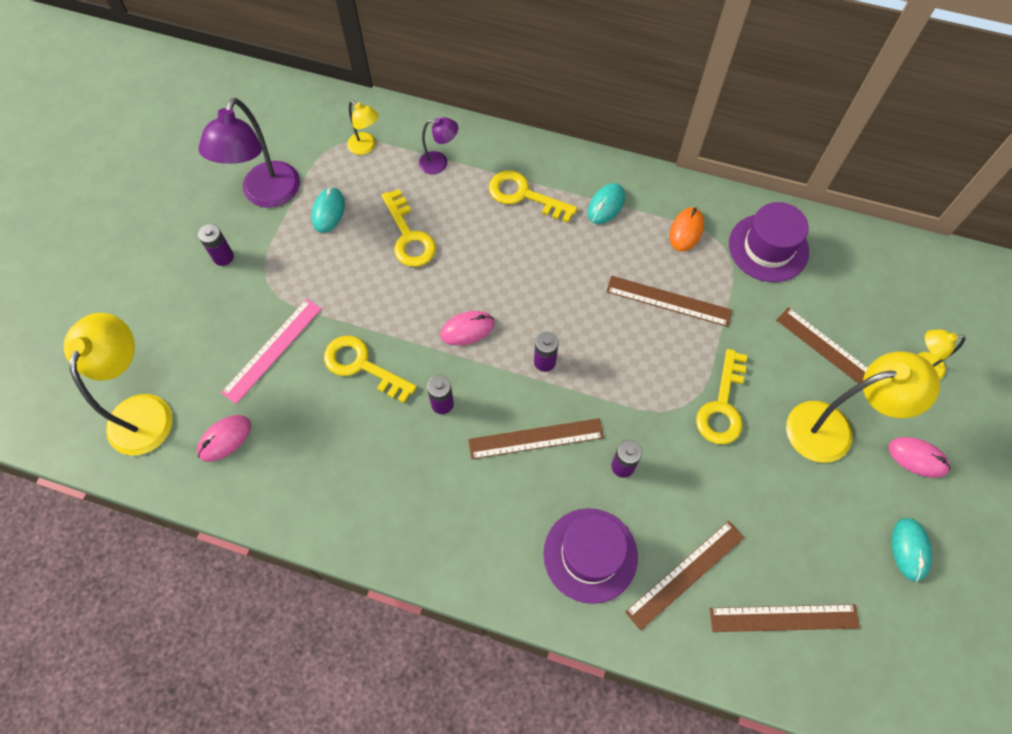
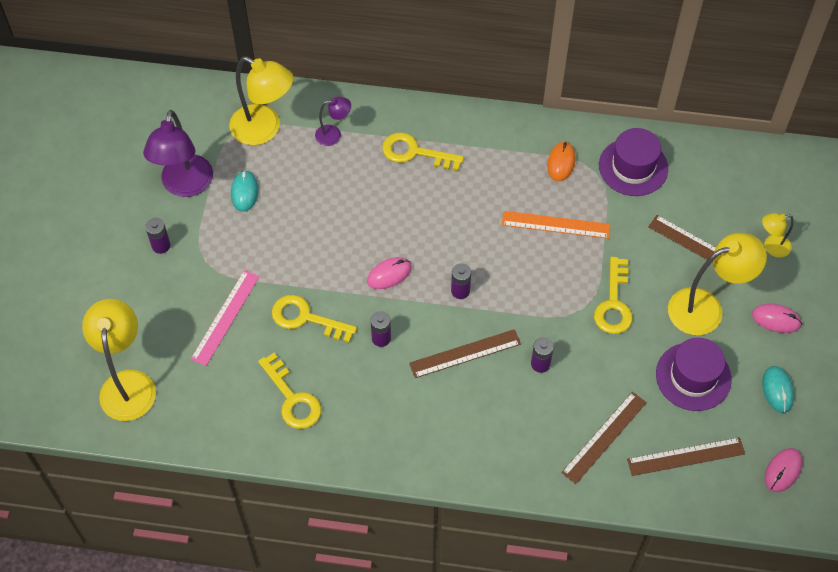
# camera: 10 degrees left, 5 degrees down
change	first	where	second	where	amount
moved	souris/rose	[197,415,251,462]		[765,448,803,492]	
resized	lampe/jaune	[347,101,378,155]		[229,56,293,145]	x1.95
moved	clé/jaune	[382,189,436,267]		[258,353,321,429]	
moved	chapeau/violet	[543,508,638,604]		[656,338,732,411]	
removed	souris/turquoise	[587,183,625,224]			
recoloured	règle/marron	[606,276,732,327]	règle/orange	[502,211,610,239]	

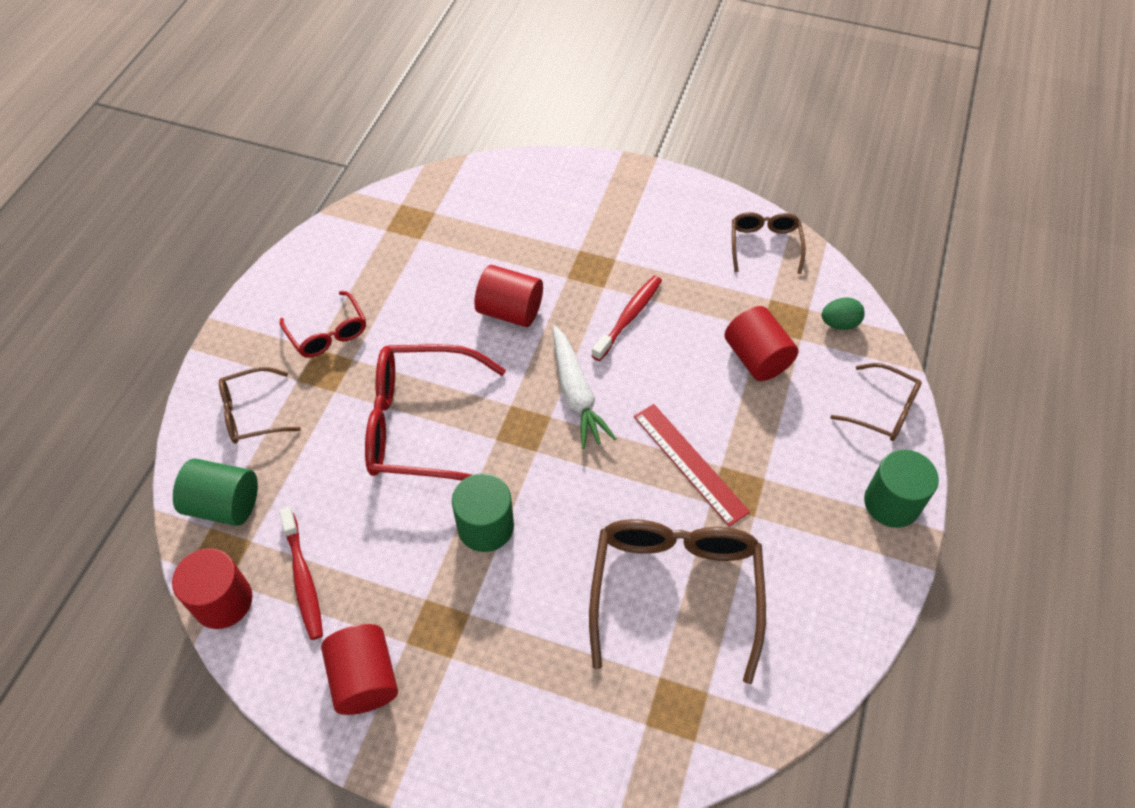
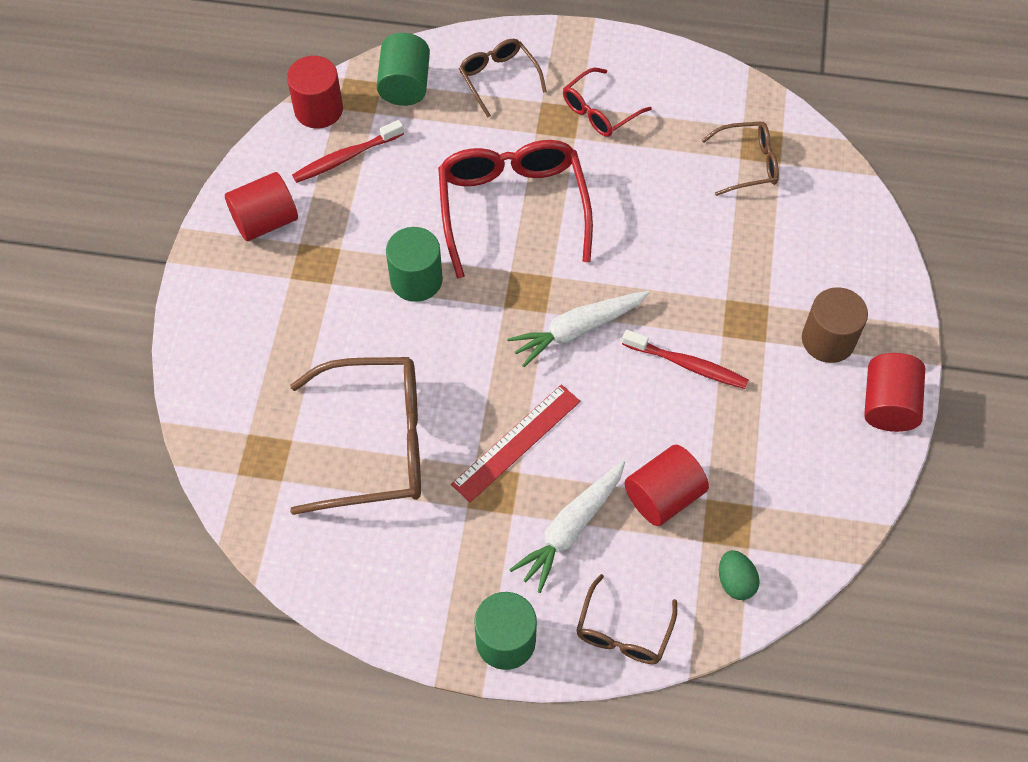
# camera: 80 degrees right, 5 degrees up
change	first	where	second	where	amount
moved	cylindre/rouge	[475,265,543,327]		[864,353,925,432]	
moved	lunettes/marron	[732,212,806,274]		[702,121,779,196]	
added			carotte/blanc	[509,461,625,593]	
added			cylindre/marron	[802,287,868,363]	

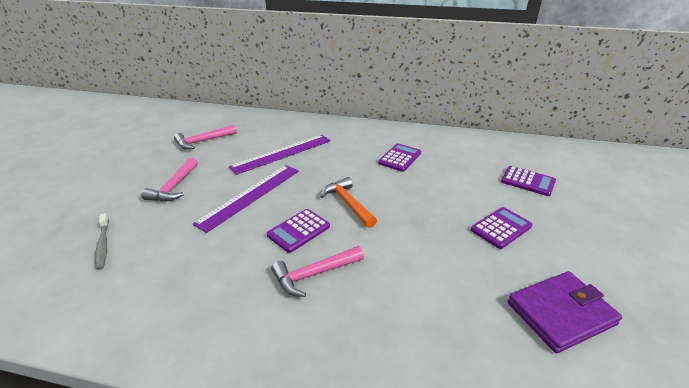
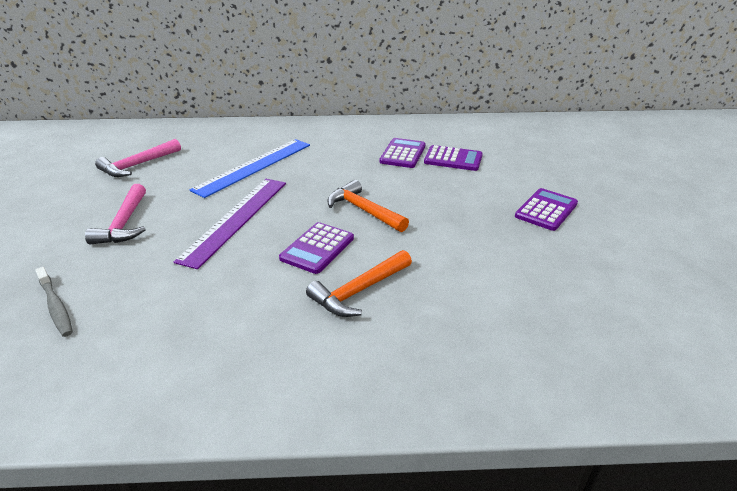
# camera: 15 degrees left, 0 degrees up
change	first	where	second	where	amount
recoloured	règle/violet	[229,135,331,175]	règle/bleu	[190,139,310,198]	
recoloured	marteau/rose	[271,246,364,297]	marteau/orange	[306,250,412,317]	
moved	calculatrice/violet	[501,166,556,196]		[424,145,483,171]	
removed	portefeuille/violet	[508,271,622,353]			

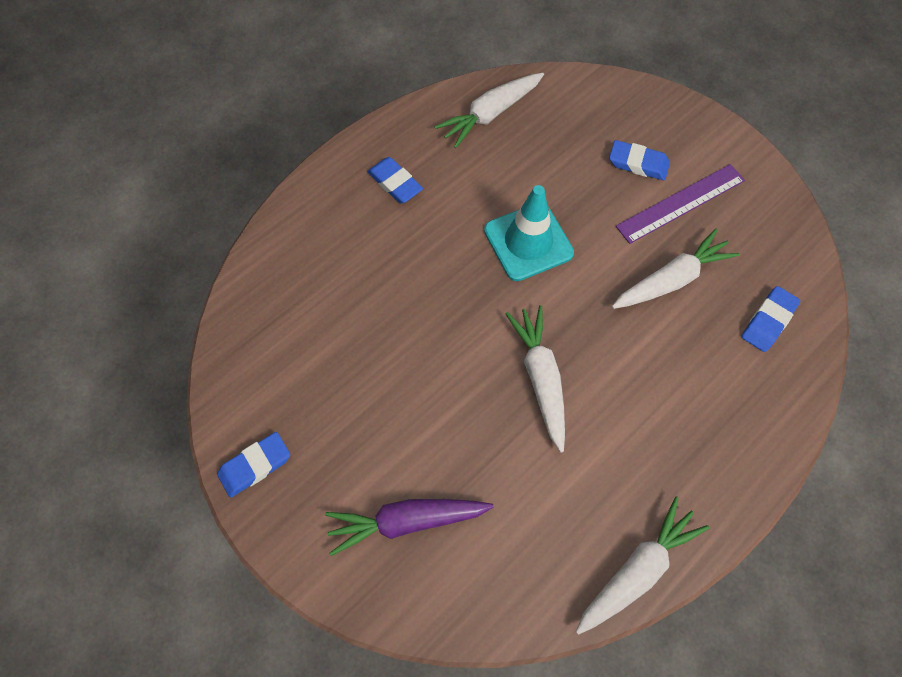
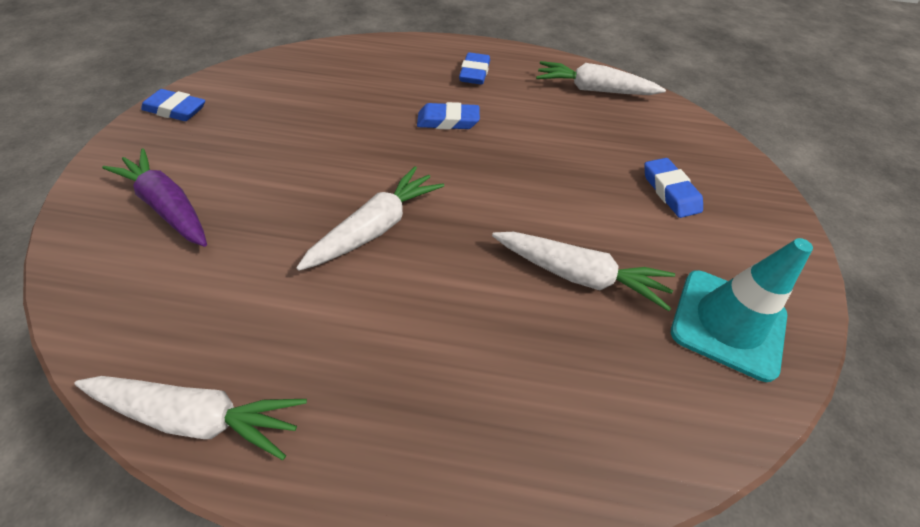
# camera: 50 degrees right, 15 degrees down
change	first	where	second	where	amount
moved	cône de chantier/turquoise	[484,185,574,281]		[671,238,813,382]	
removed	règle/violet	[616,164,745,244]			
moved	gomme/bleu	[741,286,800,352]		[417,102,480,130]	

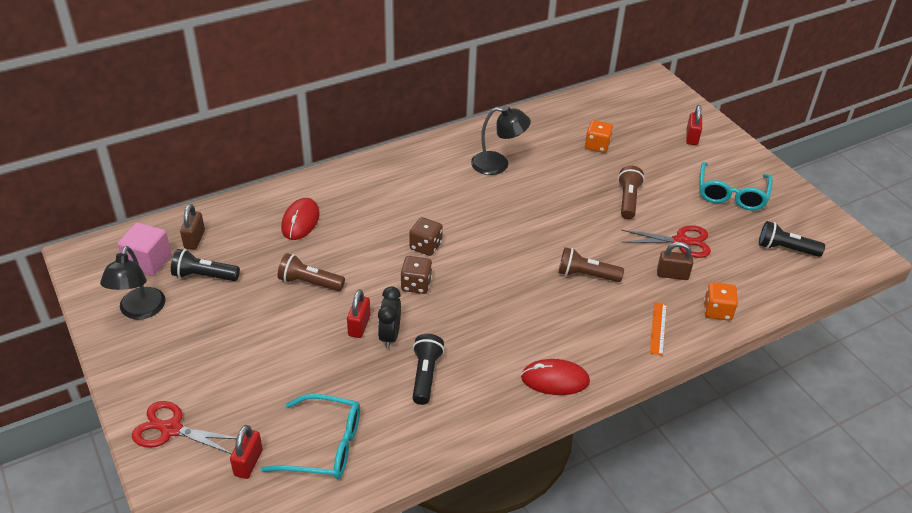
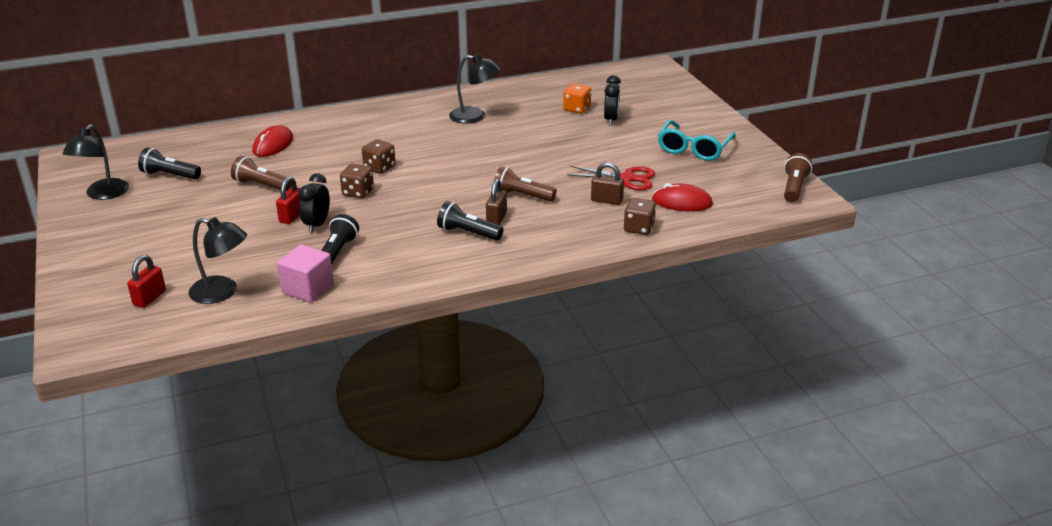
# camera: 10 degrees right, 10 degrees down
change	first	where	second	where	amount
moved	cube/rose	[117,222,171,276]		[277,244,334,302]	
removed	ciseaux/rouge	[132,401,237,454]			
moved	cadenas/marron	[180,204,205,249]		[486,179,507,225]	
replaced	lunettes/turquoise	[261,394,360,479]	lampe/noir	[188,217,247,304]	
moved	souris/rouge	[521,359,590,395]		[652,183,713,211]	
moved	lampe de poche/marron	[618,166,645,219]		[784,153,812,202]	
removed	règle/orange	[650,302,667,356]			
removed	cadenas/rouge	[686,105,702,145]			
recoloured	dé/orange	[704,282,738,321]	dé/marron	[624,198,656,235]	
moved	lampe de poche/noir	[759,221,825,257]		[437,201,503,241]	
added			réveil/noir	[604,75,621,126]	

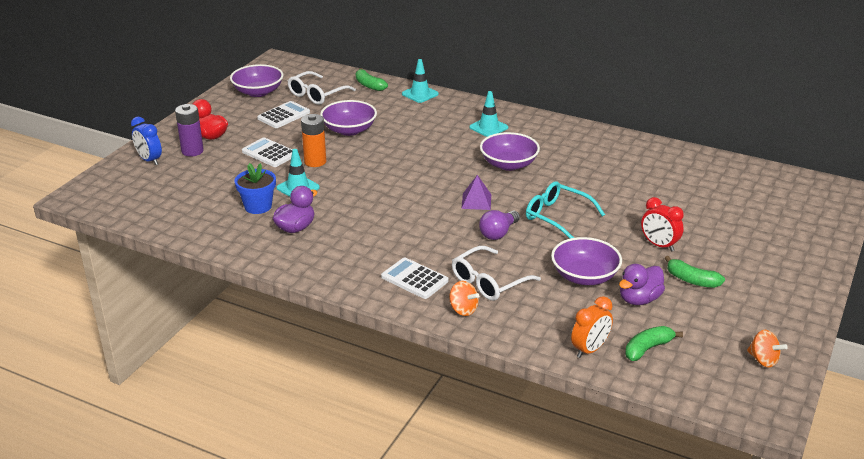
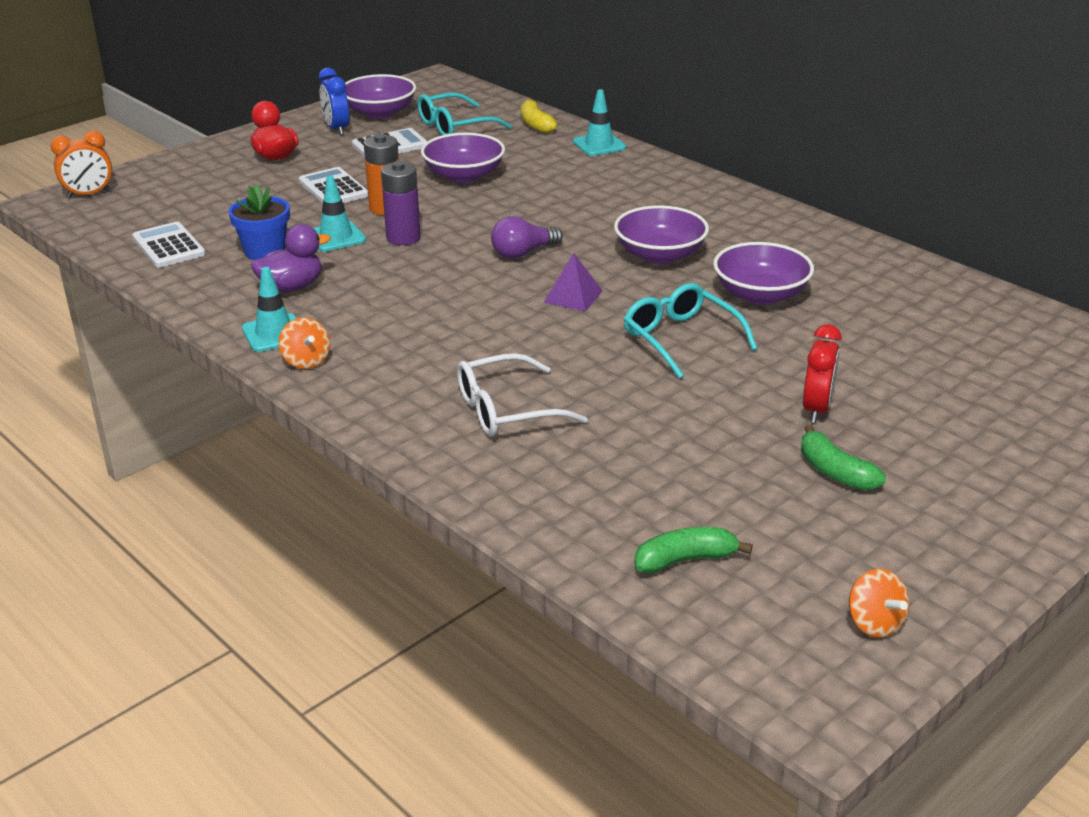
# camera: 20 degrees right, 0 degrees up
change	first	where	second	where	amount
moved	réveil/bleu	[131,117,162,165]		[319,68,349,135]	
moved	pile/violet	[175,104,204,157]		[381,161,421,245]	
recoloured	lunettes/blanc	[288,71,356,105]	lunettes/turquoise	[418,92,512,135]	
recoloured	banane/vert	[356,68,388,91]	banane/jaune	[521,99,557,133]	
moved	calculatrice/blanc	[381,257,448,299]		[132,222,206,268]	
moved	toupie/orange	[450,281,479,316]		[279,317,330,369]	
moved	cône de chantier/turquoise	[469,91,508,137]		[242,267,297,352]	
moved	ampoule/violet	[479,210,520,240]		[491,216,563,259]	
moved	bol/violet	[551,237,622,285]		[713,242,814,305]	
moved	réveil/orange	[571,296,613,358]		[51,131,112,198]	
removed	canard/violet	[619,264,665,305]			
turned	réveil/rouge	[641,197,684,251]		[803,324,842,423]	135 degrees counterclockwise

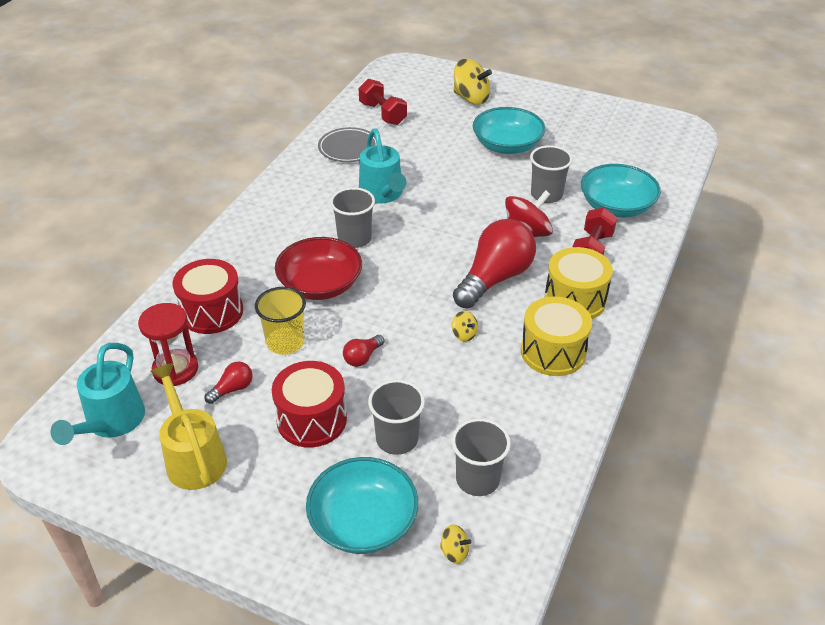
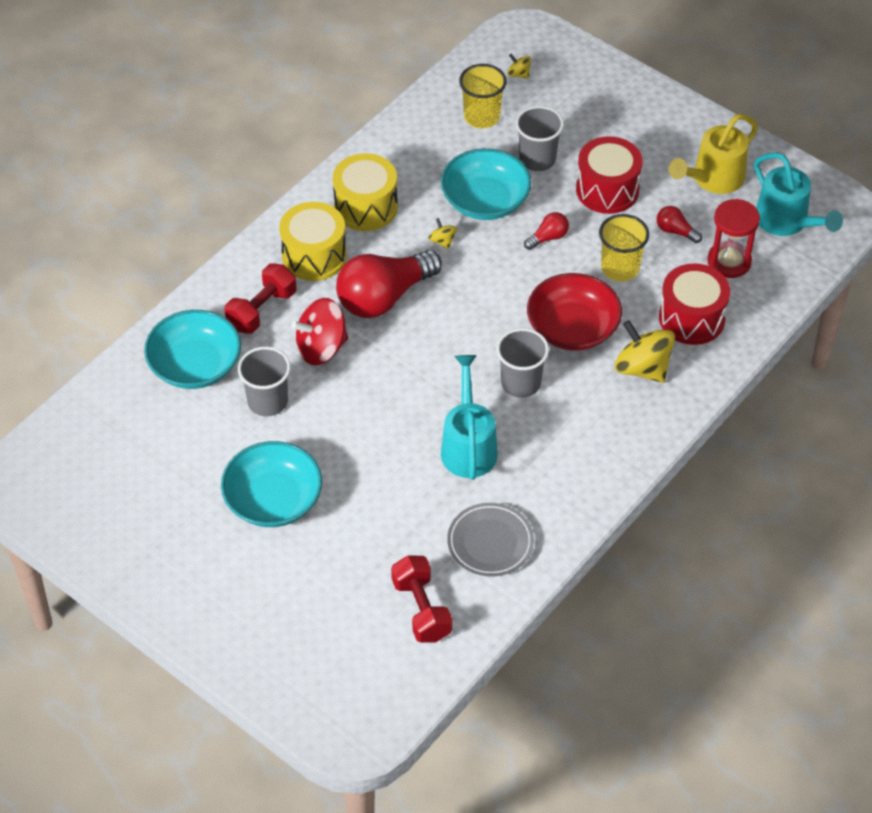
# camera: 165 degrees left, 10 degrees up
change	first	where	second	where	amount
turned	arrosoir/turquoise	[51,343,145,445]		[754,152,843,236]	120 degrees clockwise
turned	arrosoir/jaune	[151,363,227,490]		[668,114,758,194]	60 degrees clockwise
turned	ampoule/rouge	[205,362,253,404]		[657,206,702,243]	60 degrees clockwise
moved	bol/turquoise	[306,457,418,554]		[441,148,531,220]	
recoloured	gobelet/gris	[452,418,511,496]	gobelet/jaune	[459,64,507,128]	
moved	toupie/jaune	[454,58,492,105]		[615,320,675,383]	

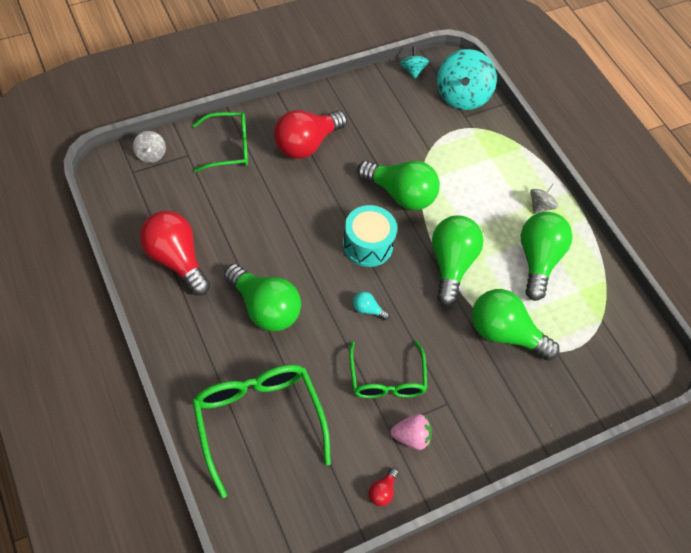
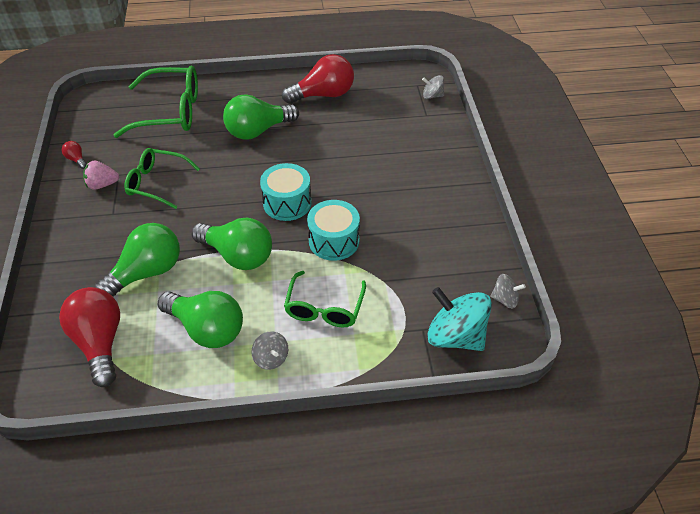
# camera: 115 degrees right, 10 degrees down
change	first	where	second	where	amount
moved	lunettes/vert	[192,112,248,172]		[284,271,366,327]	
moved	ampoule/rouge	[274,110,347,159]		[59,287,120,387]	
removed	ampoule/turquoise	[353,291,389,320]			
replaced	ampoule/vert	[357,161,440,210]	tambour/turquoise	[307,200,360,261]	
turned	fraise/rose	[390,414,432,450]		[83,161,119,190]	60 degrees clockwise
recoloured	toupie/turquoise	[400,46,429,79]	toupie/gris	[490,274,526,309]	

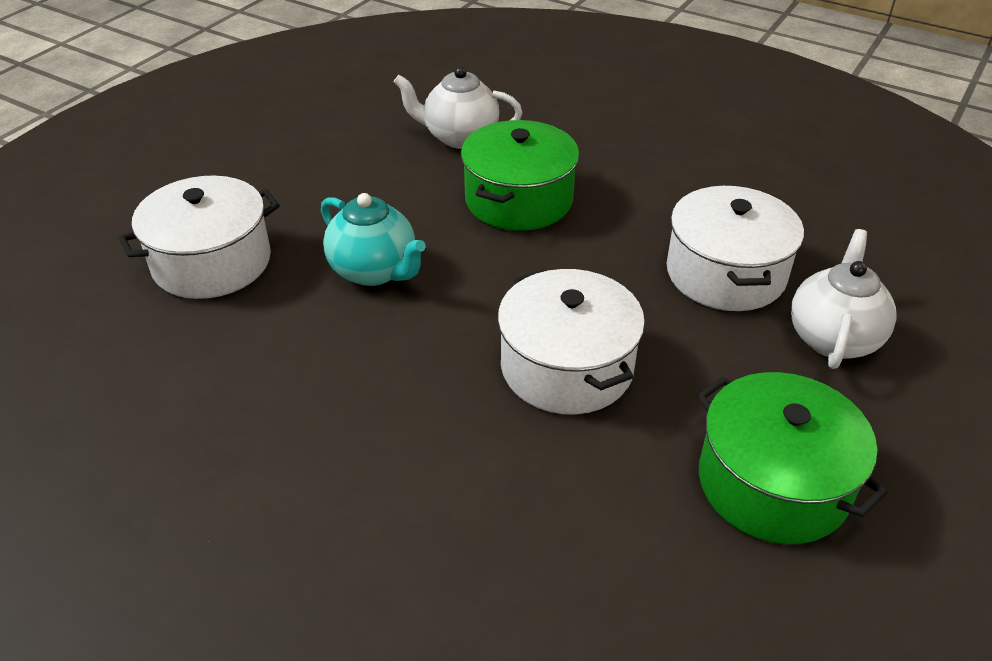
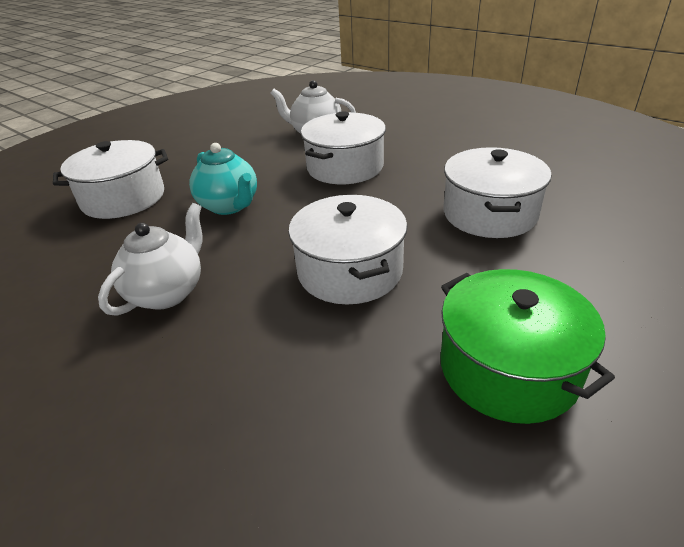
# camera: 10 degrees right, 5 degrees down
change	first	where	second	where	amount
recoloured	marmite/vert	[461,120,579,231]	marmite/blanc	[301,111,386,184]	
moved	théière/blanc	[791,229,896,369]		[98,203,202,316]	

